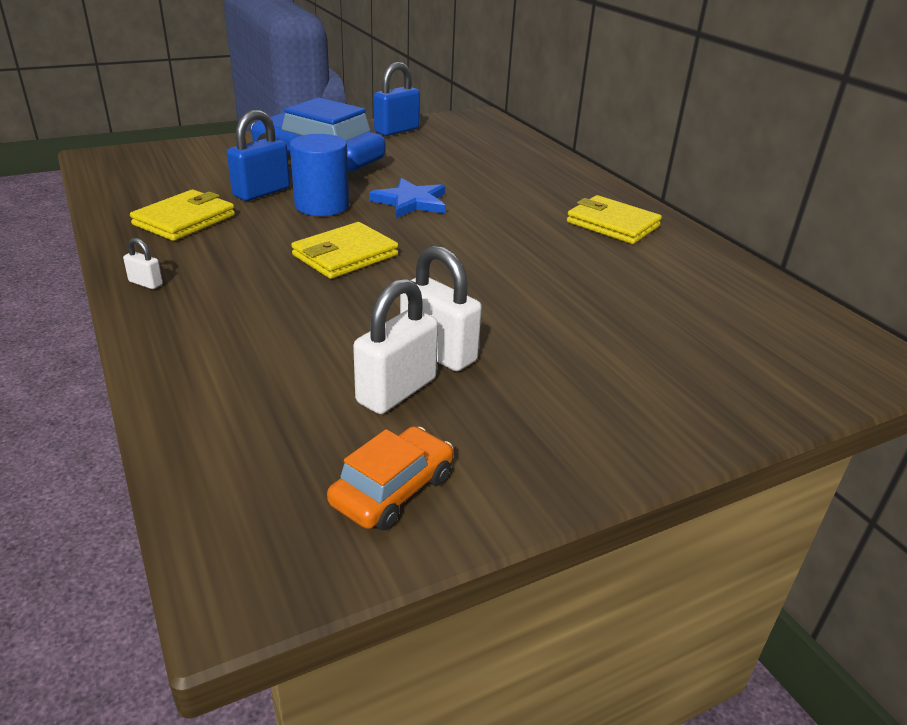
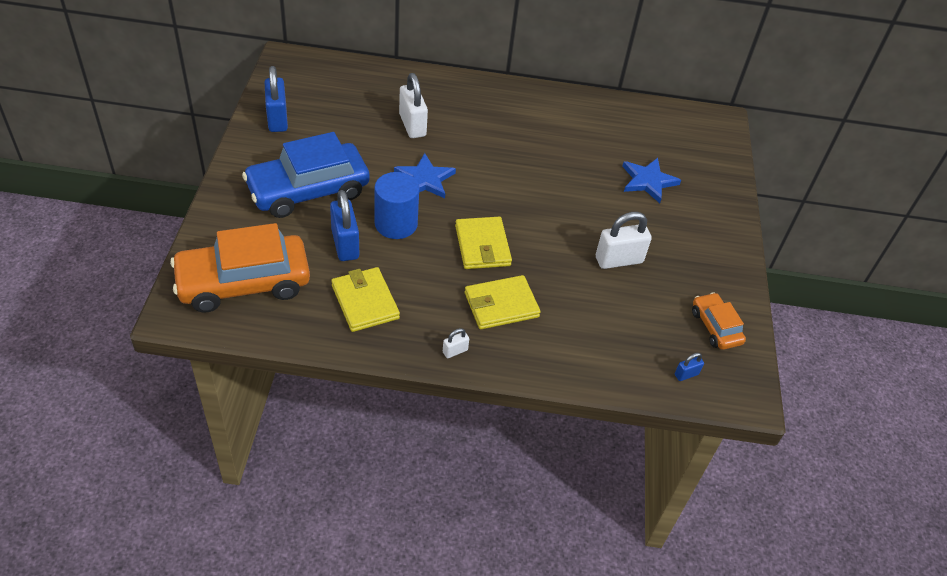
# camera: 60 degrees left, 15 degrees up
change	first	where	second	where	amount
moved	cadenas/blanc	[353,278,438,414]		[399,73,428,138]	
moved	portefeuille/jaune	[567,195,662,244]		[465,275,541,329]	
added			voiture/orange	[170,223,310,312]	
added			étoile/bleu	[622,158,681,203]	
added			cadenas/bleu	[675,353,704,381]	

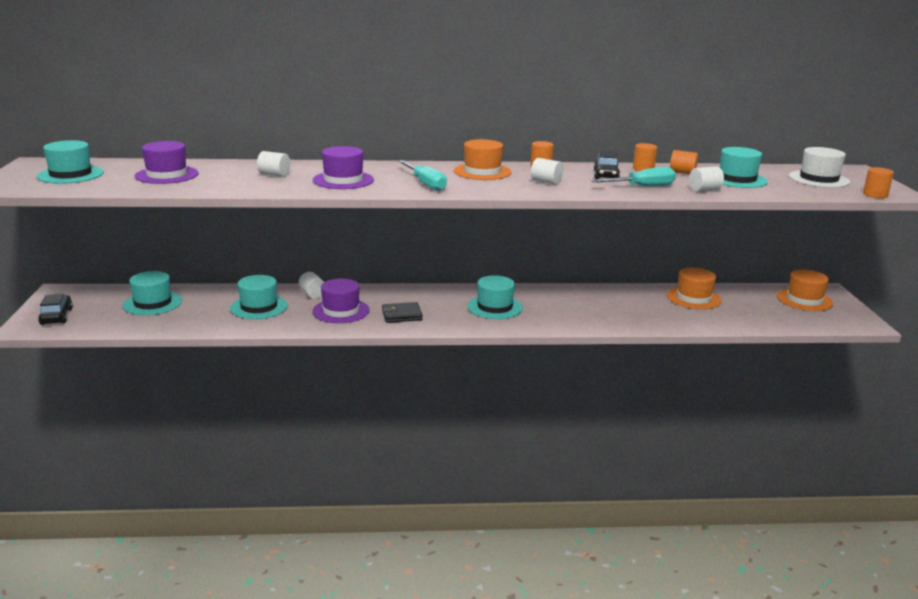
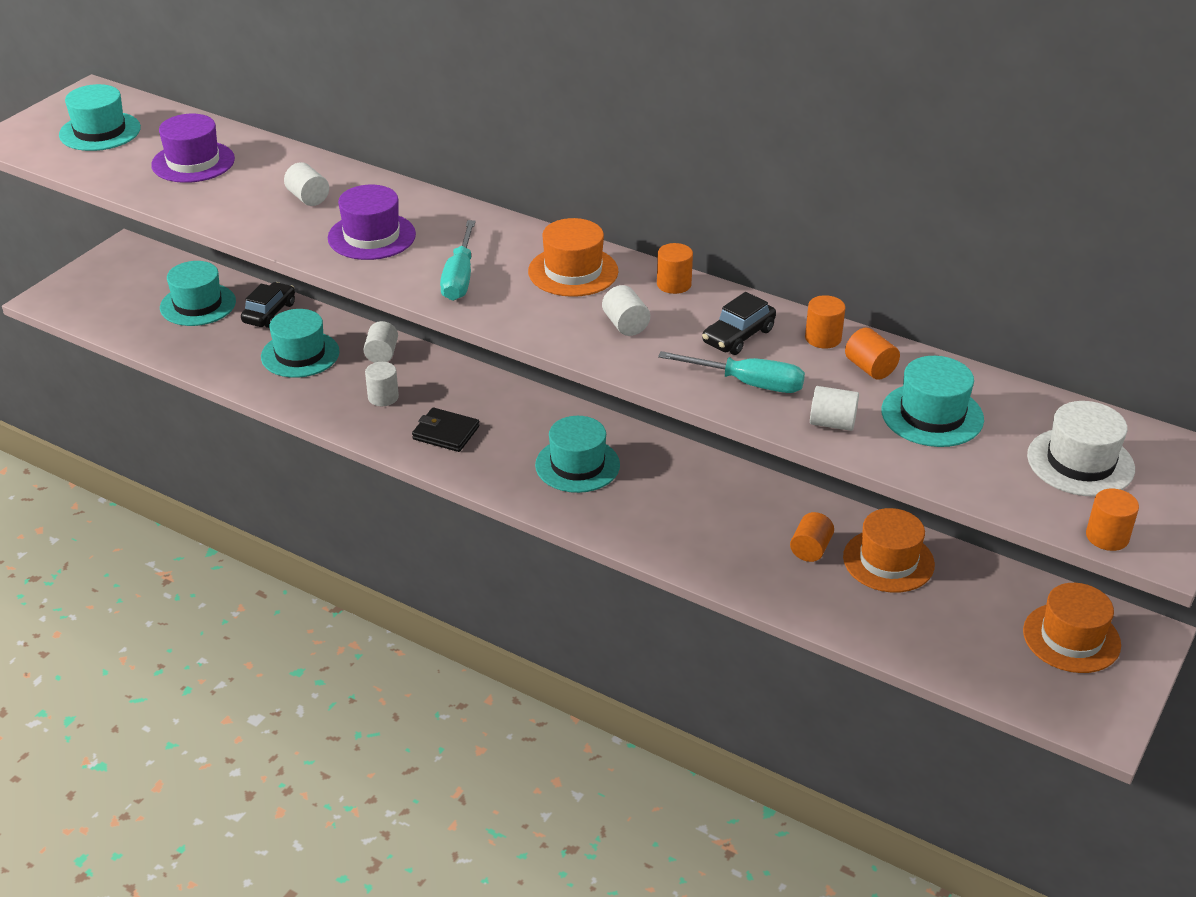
# camera: 35 degrees right, 15 degrees up
change	first	where	second	where	amount
moved	voiture/noir	[38,294,73,325]		[241,282,295,328]	
replaced	chapeau/violet	[312,279,370,323]	cylindre/blanc	[365,362,399,406]	
added			cylindre/orange	[790,512,834,562]	

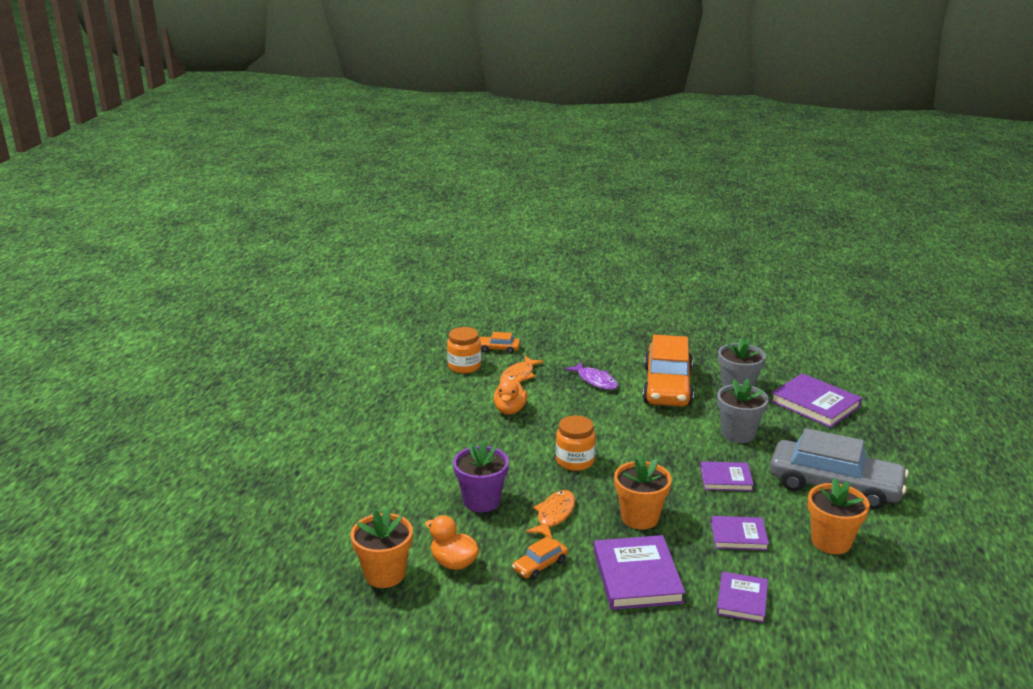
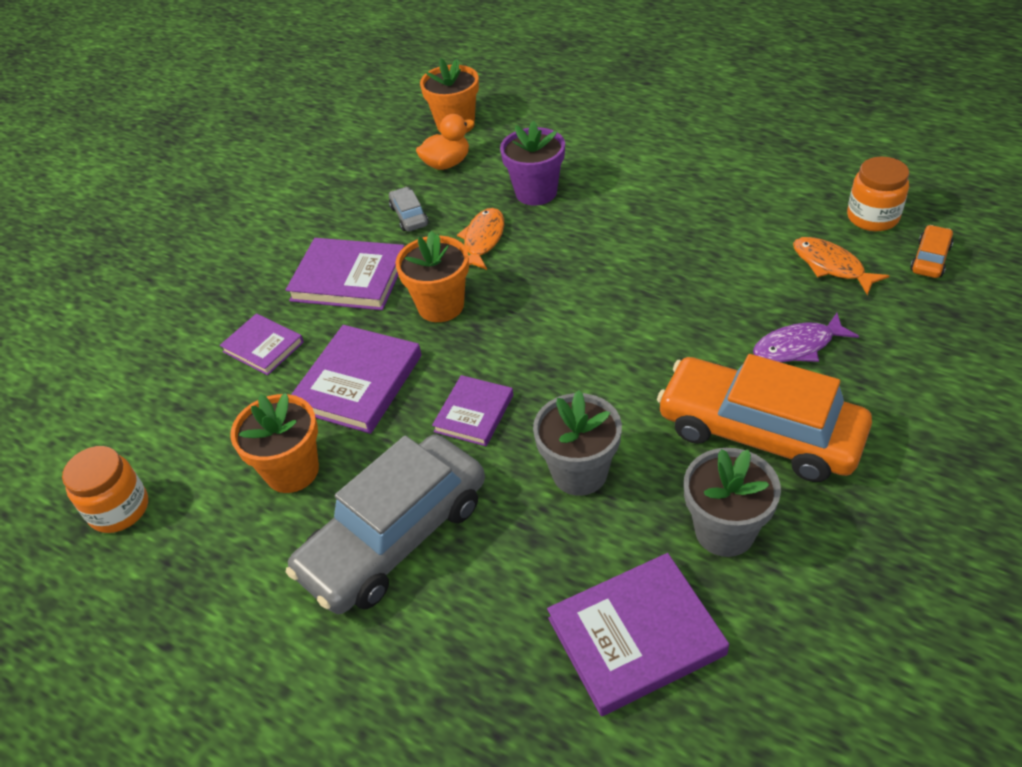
# camera: 115 degrees right, 20 degrees up
change	first	where	second	where	amount
removed	canard/orange	[493,379,527,414]			
recoloured	voiture/orange	[512,536,568,580]	voiture/gris	[389,187,428,232]	
turned	poisson/orange	[526,490,575,539]		[457,208,504,270]	120 degrees counterclockwise
moved	bocal/orange	[556,415,596,471]		[62,446,148,533]	
resized	livre/violet	[711,516,769,551]		[291,325,422,434]	x1.63

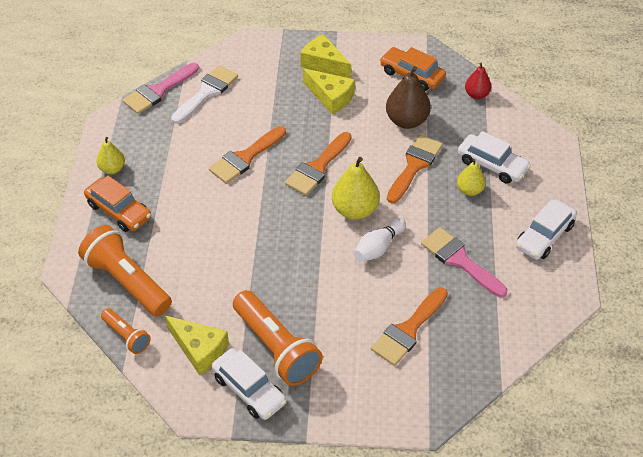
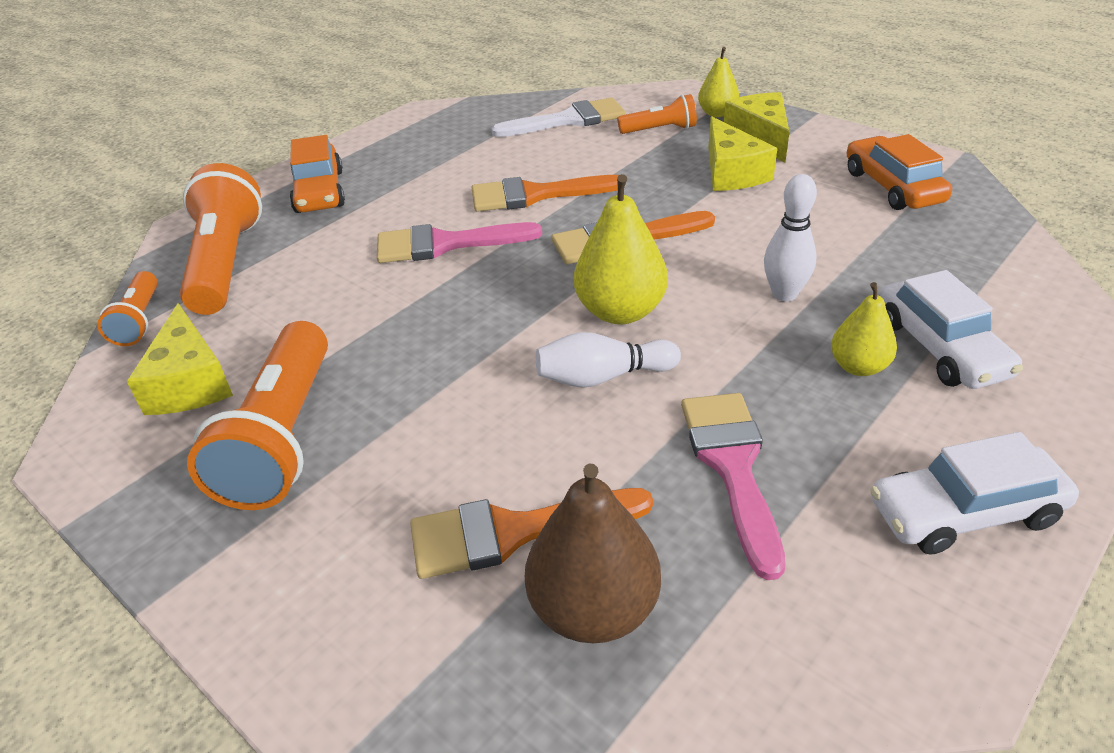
# camera: 40 degrees right, 10 degrees down
change	first	where	second	where	amount
moved	poire/jaune	[96,137,125,174]		[698,47,739,117]	
moved	pinceau/rose	[123,63,199,114]		[377,222,542,263]	
removed	voiture/blanc	[211,348,287,420]			
moved	poire/marron	[386,66,431,129]		[525,463,661,643]	
replaced	pinceau/orange	[387,135,443,203]	quille/blanc	[764,174,817,301]	
removed	poire/rouge	[465,63,491,99]			
added			lampe de poche/orange	[618,94,697,134]	

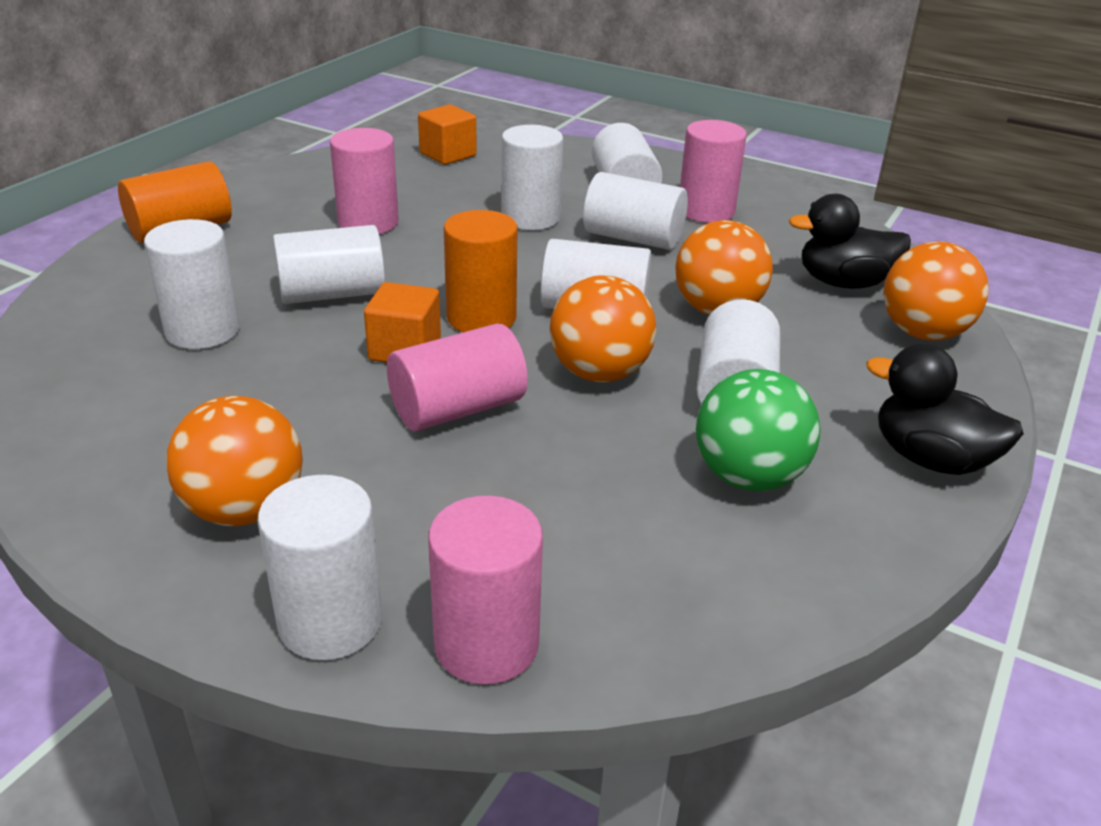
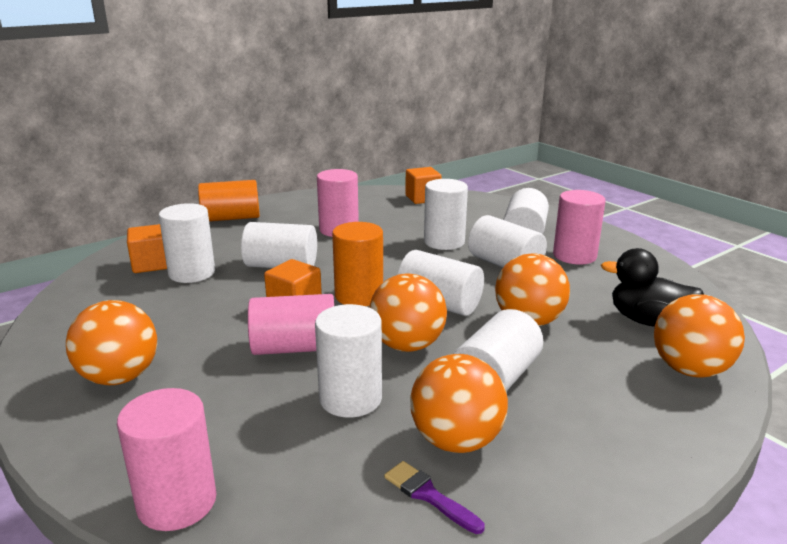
# camera: 25 degrees right, 10 degrees down
change	first	where	second	where	amount
moved	cylindre/blanc	[258,475,382,660]		[315,304,382,418]	
recoloured	balle/vert	[696,369,821,491]	balle/orange	[410,354,508,453]	
removed	canard/noir	[866,343,1024,475]			
added			cube/orange	[127,224,167,273]	
added			pinceau/violet	[384,461,485,534]	

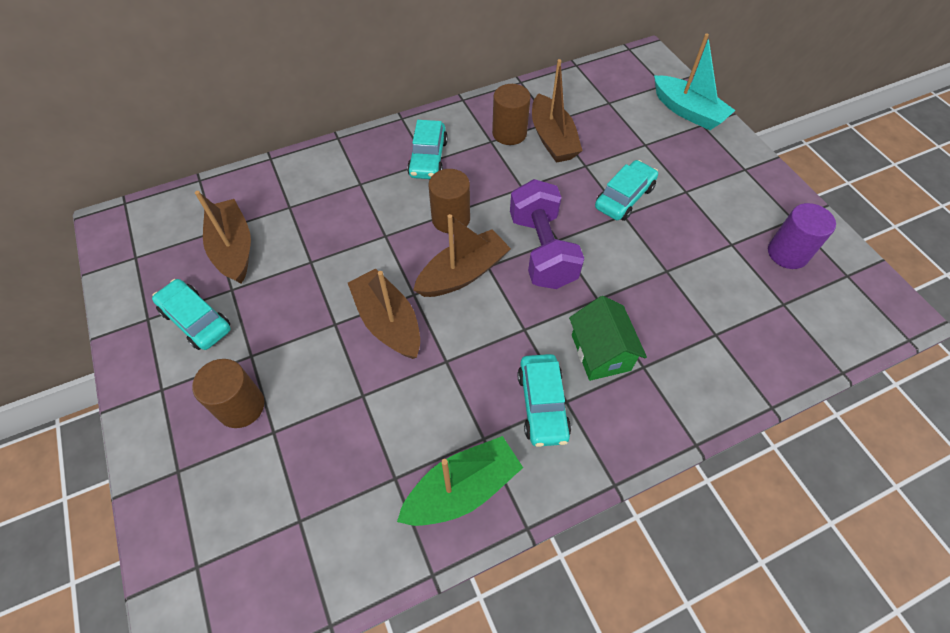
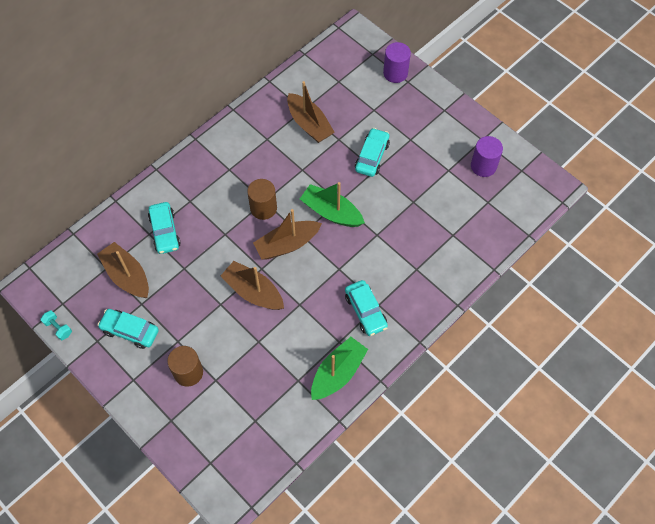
# camera: 20 degrees left, 5 degrees up
change	first	where	second	where	amount
moved	voiture/turquoise	[407,120,448,179]		[148,202,181,254]	
turned	bateau/marron	[413,214,511,297]		[253,209,322,260]	150 degrees counterclockwise
removed	cylindre/marron	[492,84,531,145]			
replaced	haltère/violet	[510,179,584,289]	bateau/vert	[300,182,365,227]	
removed	maison/vert	[569,296,647,381]			
replaced	bateau/turquoise	[654,33,736,130]	cylindre/violet	[383,42,411,83]	
added			haltère/turquoise	[40,310,72,340]	

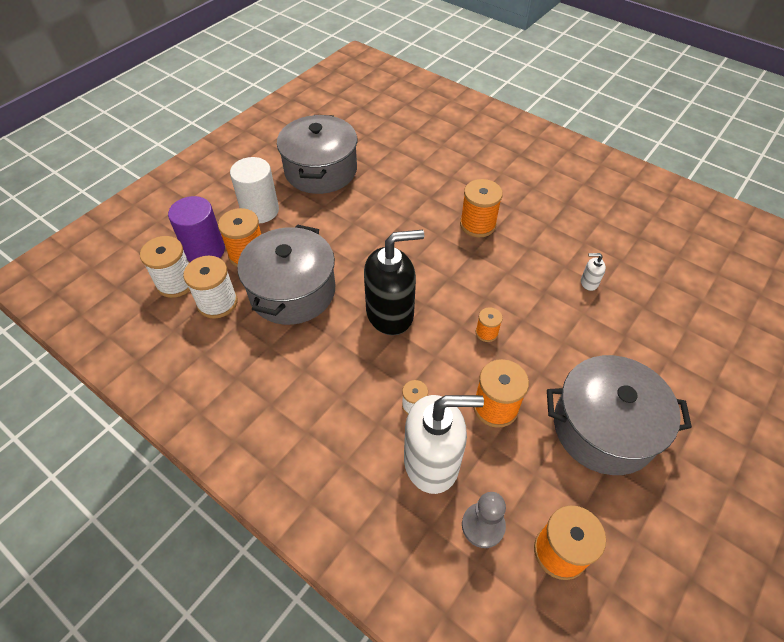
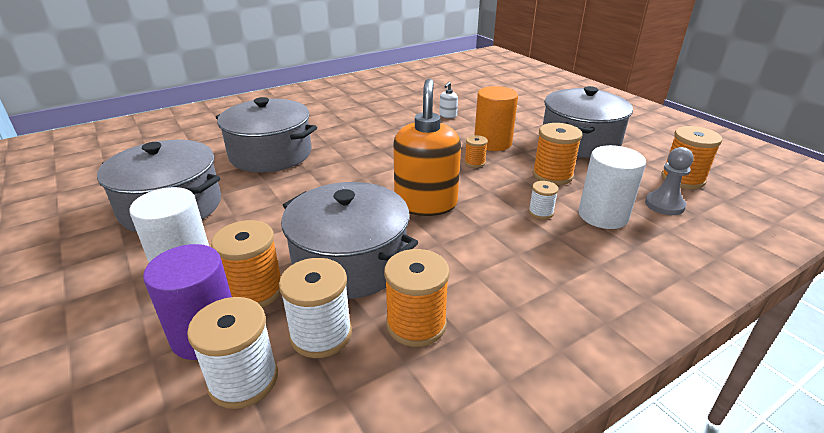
# camera: 70 degrees left, 20 degrees down
change	first	where	second	where	amount
recoloured	distributeur de savon/noir	[364,230,424,335]	distributeur de savon/orange	[393,79,461,216]	
replaced	distributeur de savon/blanc	[404,395,484,494]	cylindre/blanc	[578,145,646,229]	
moved	bobine/orange	[460,179,503,237]		[384,249,450,347]	
added			marmite/gris	[216,97,317,173]	
added			cylindre/orange	[474,86,518,151]	

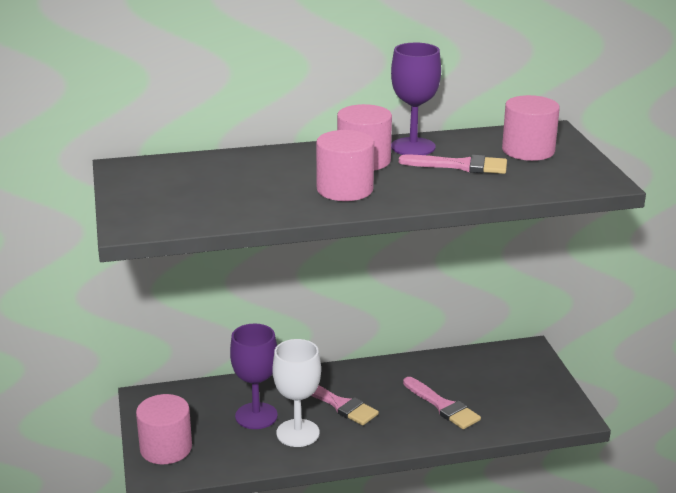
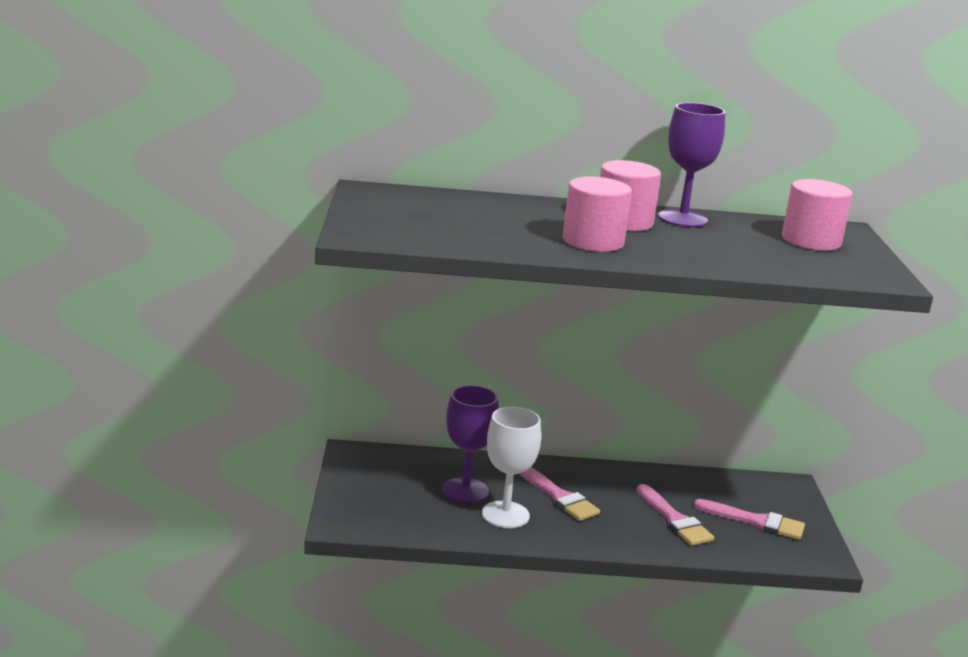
# camera: 10 degrees right, 5 degrees down
change	first	where	second	where	amount
removed	cylindre/rose	[136,394,192,464]			
moved	pinceau/rose	[399,155,507,174]		[694,499,805,540]	

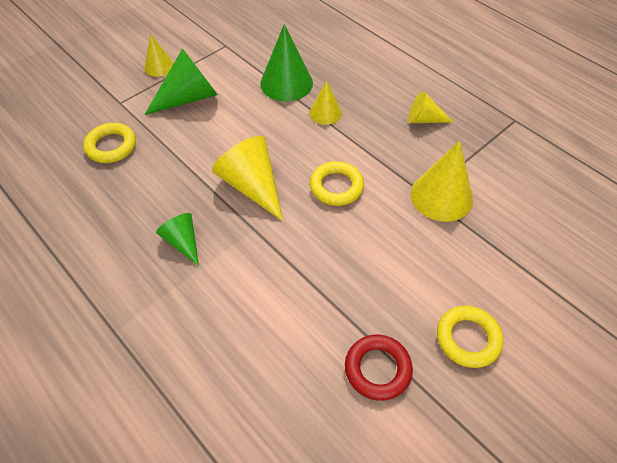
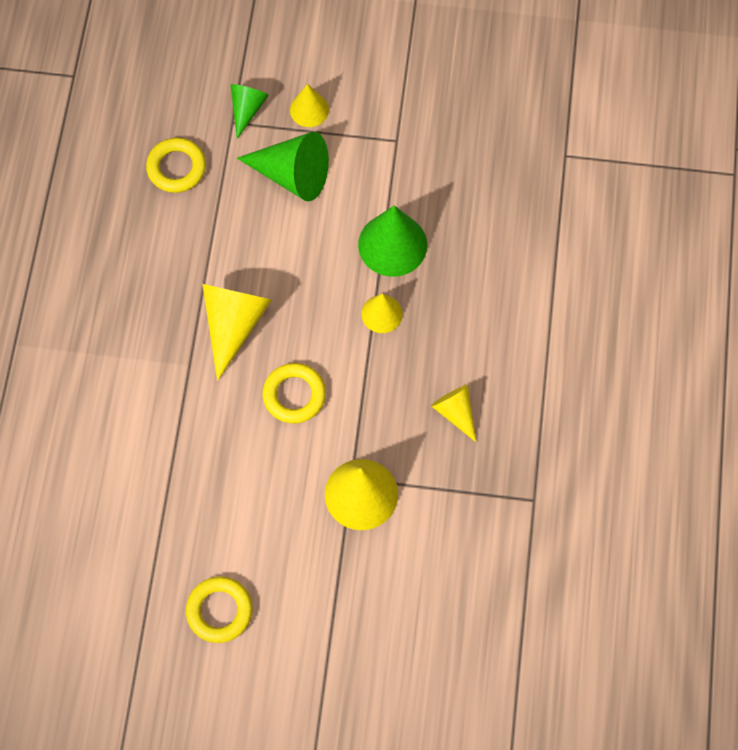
# camera: 50 degrees right, 15 degrees up
change	first	where	second	where	amount
moved	cône/vert	[156,213,199,266]		[231,84,269,139]	
removed	anneau/rouge	[345,335,413,401]			

